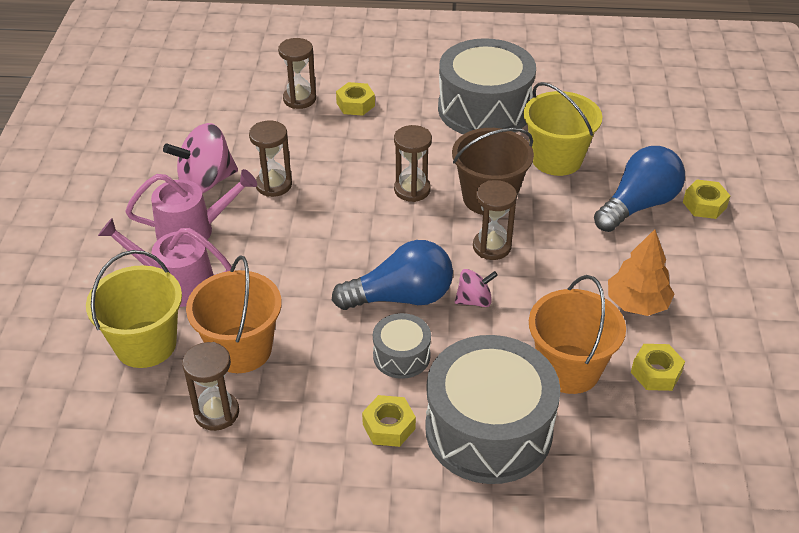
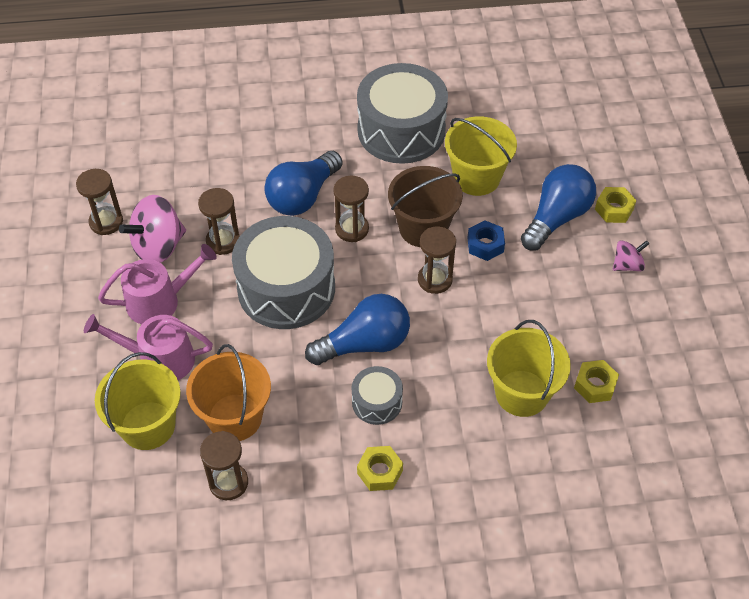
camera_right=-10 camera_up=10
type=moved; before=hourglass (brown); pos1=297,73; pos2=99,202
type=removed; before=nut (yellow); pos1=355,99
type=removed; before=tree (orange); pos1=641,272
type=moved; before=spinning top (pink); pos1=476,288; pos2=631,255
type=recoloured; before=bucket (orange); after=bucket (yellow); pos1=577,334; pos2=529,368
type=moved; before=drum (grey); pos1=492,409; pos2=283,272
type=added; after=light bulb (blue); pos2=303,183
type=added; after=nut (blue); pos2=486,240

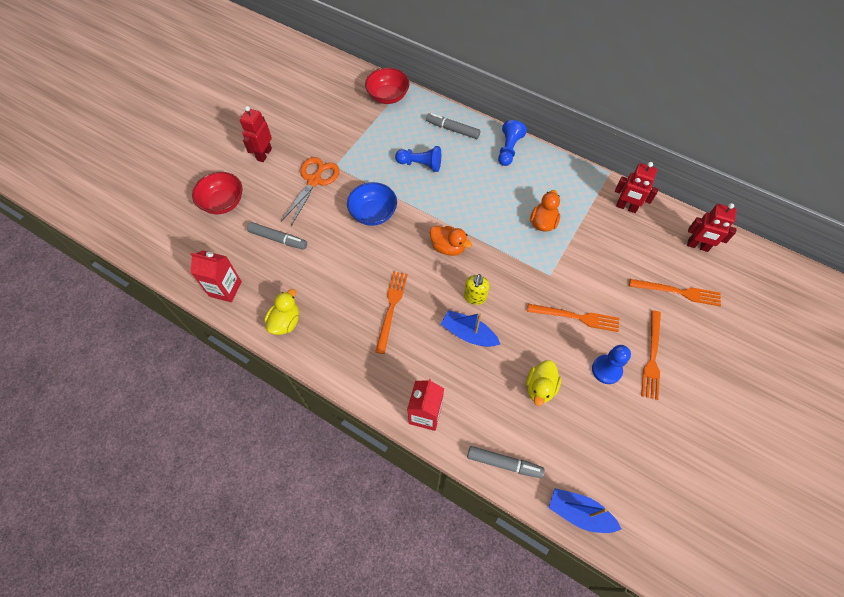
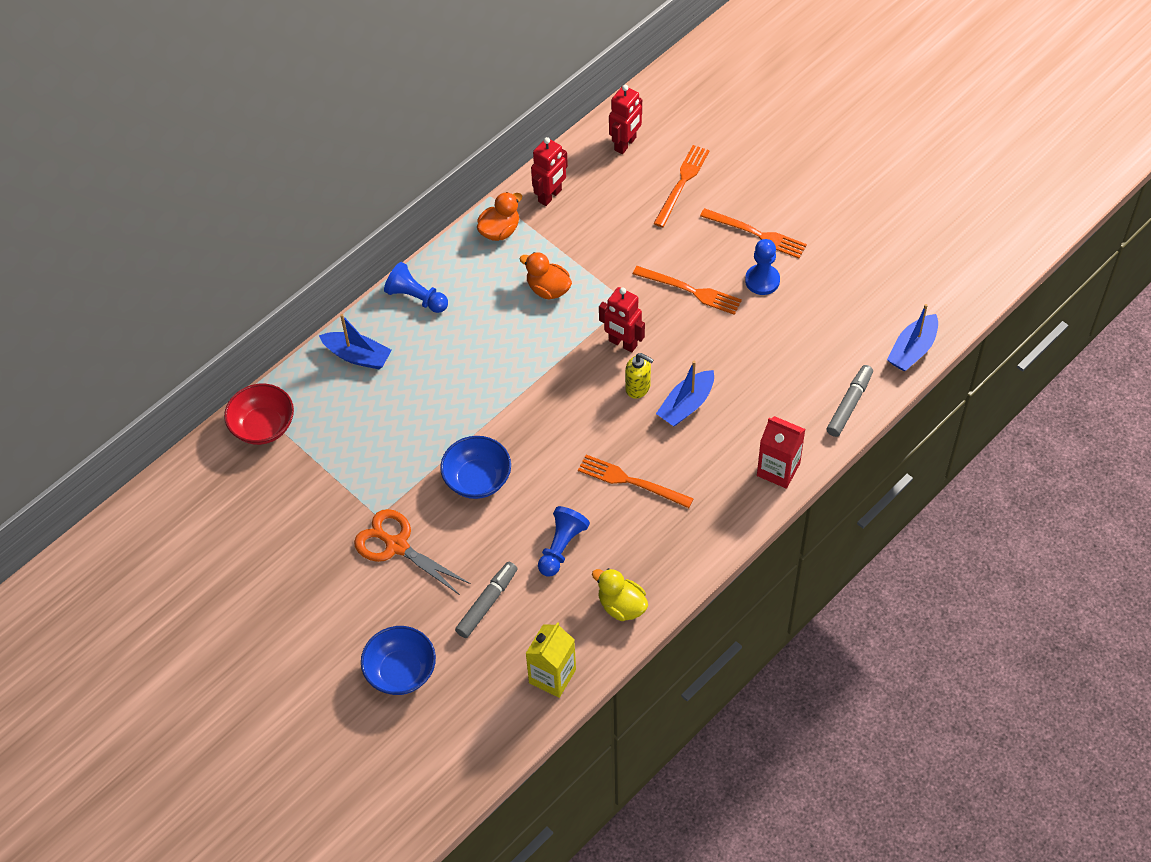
camera_right=-75 camera_up=-5
type=moved; before=robot (red); pos1=256,134; pos2=622,319
type=replaced; before=marker (grey); after=boat (blue); pos1=453,126; pos2=355,341
type=moved; before=pawn (blue); pos1=418,159; pos2=564,541
type=recoloured; before=bowl (red); after=bowl (blue); pos1=217,193; pos2=398,660
type=moved; before=duck (orange); pos1=451,241; pos2=499,216
type=recoloured; before=carton (red); after=carton (yellow); pos1=216,276; pos2=550,660
type=turned; before=fork (orange); pos1=573,318; pos2=687,290; turn=90
type=removed; before=duck (yellow); pos1=543,383

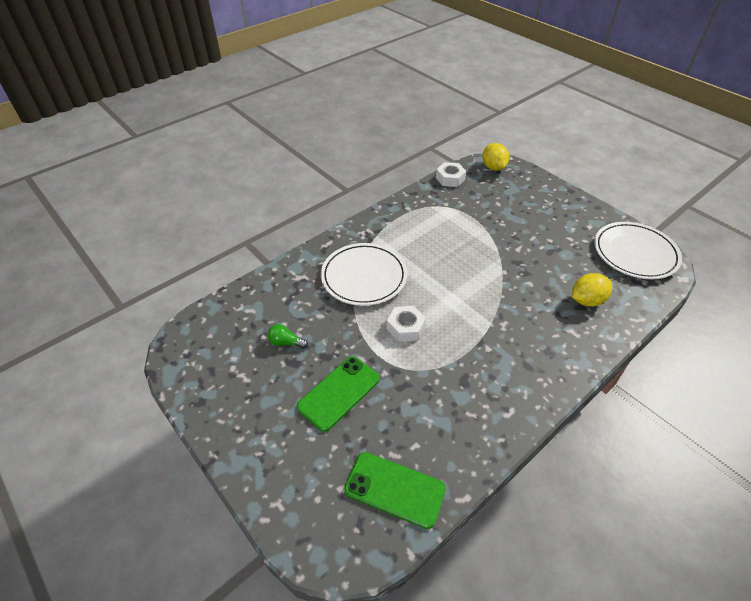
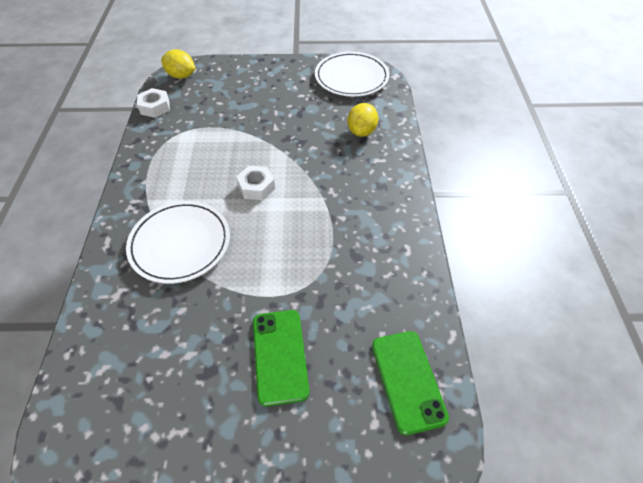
camera_right=-50 camera_up=5
type=moved; before=nut (white); pos1=406,324; pos2=255,183
type=removed; before=light bulb (green); pos1=288,336
type=turned; before=phone (green); pos1=395,490; pos2=410,383; turn=-75

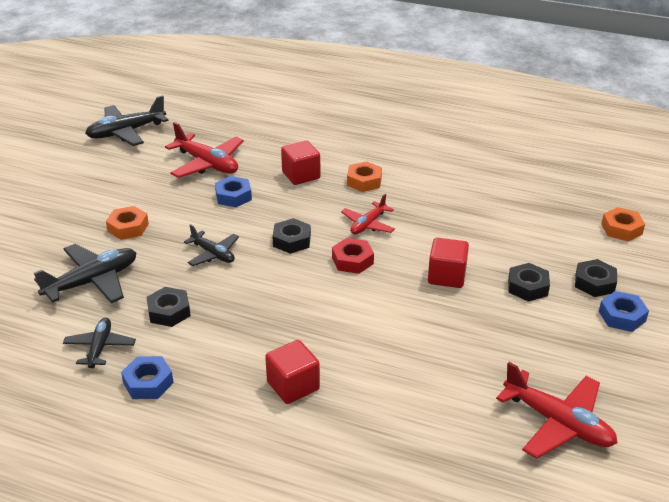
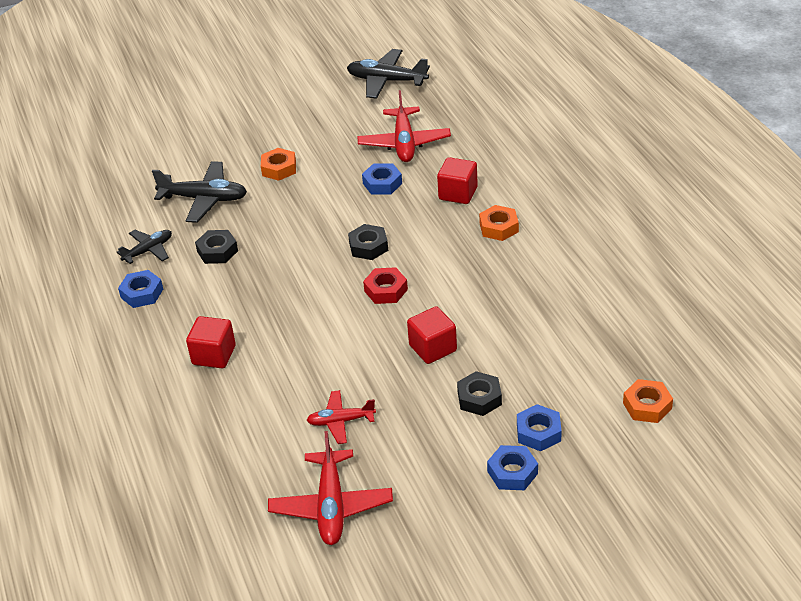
camera_right=50 camera_up=5
type=moved; before=plane (red); pos1=368,214; pos2=341,417
type=removed; before=plane (black); pos1=211,245
type=recoloured; before=nut (black); after=nut (blue); pos1=596,278; pos2=539,427

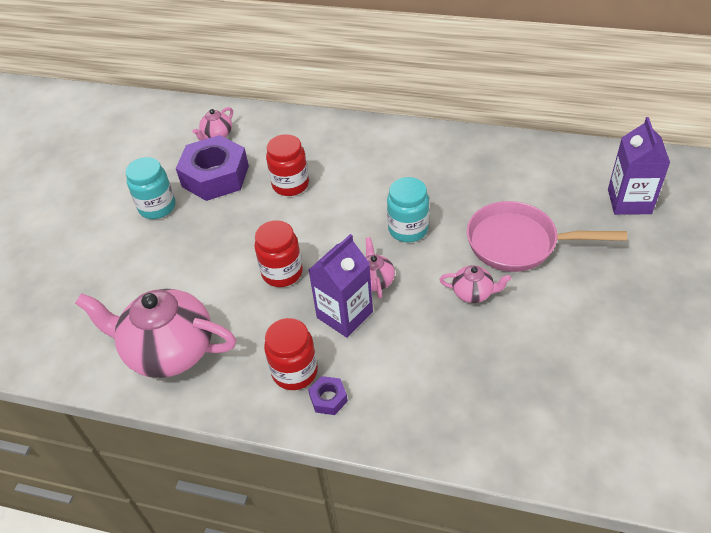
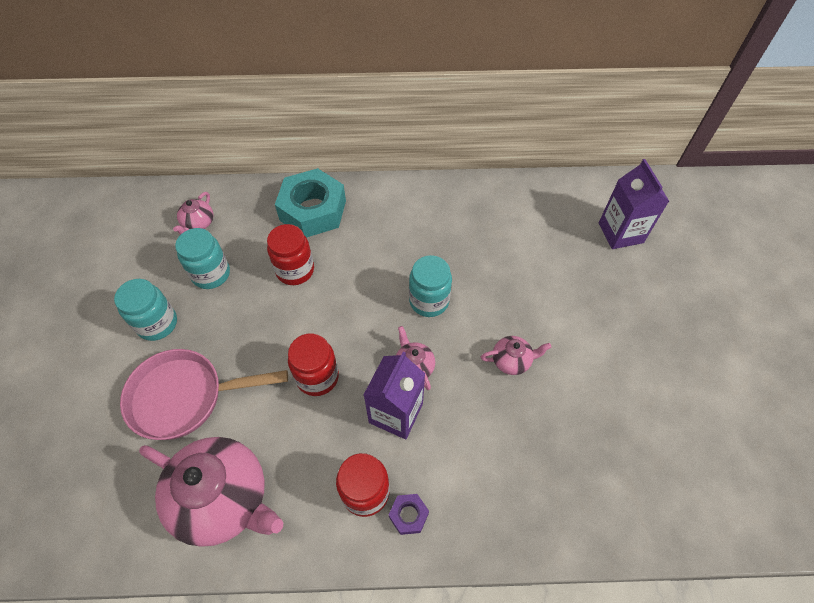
camera_right=-20 camera_up=10
type=replaced; before=nut (purple); after=jar (turquoise); pos1=212,168; pos2=202,258
type=moved; before=pan (pink); pos1=547,236; pos2=204,394
type=turned; before=teapot (pink); pos1=155,333; pos2=211,492; turn=-150
type=added; after=nut (turquoise); pos2=310,203

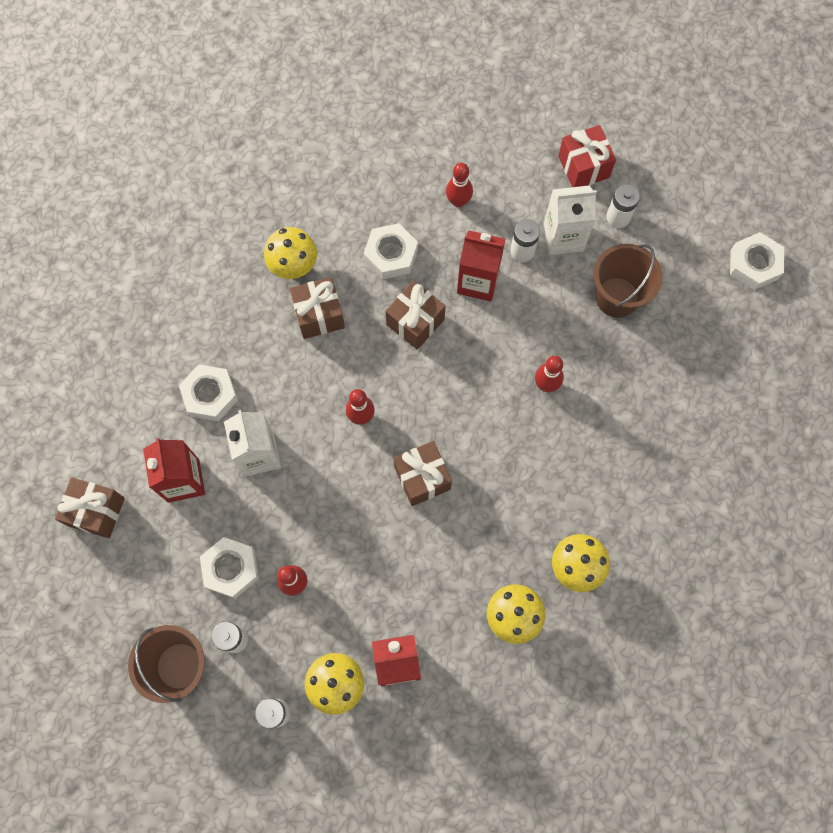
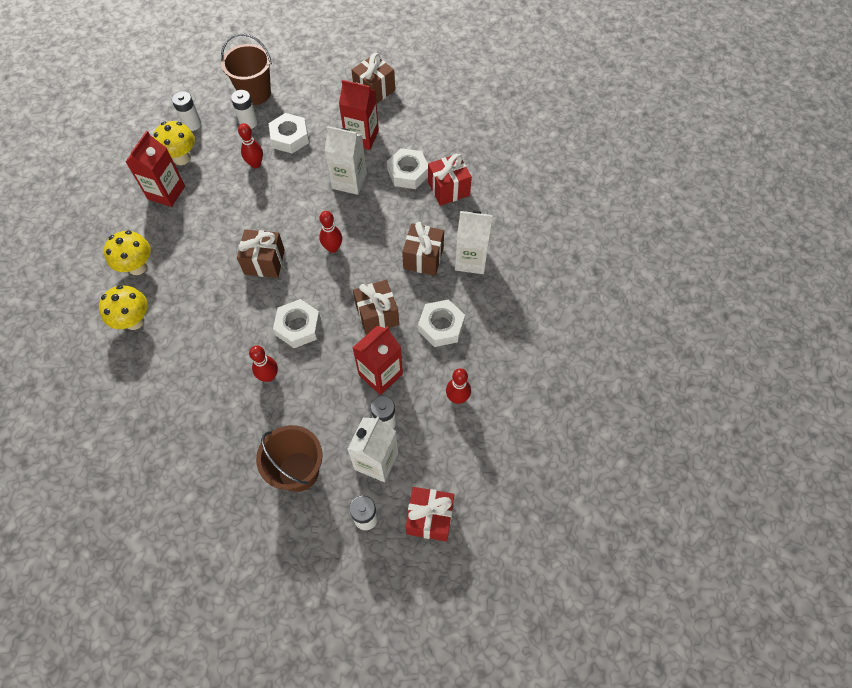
camera_right=120 camera_up=-10
type=replaced; before=mushroom (yellow); after=carton (white); pos1=290,253; pos2=473,242
type=moved; before=nut (white); pos1=757,261; pos2=297,323
type=added; after=gift (red); pos2=450,180

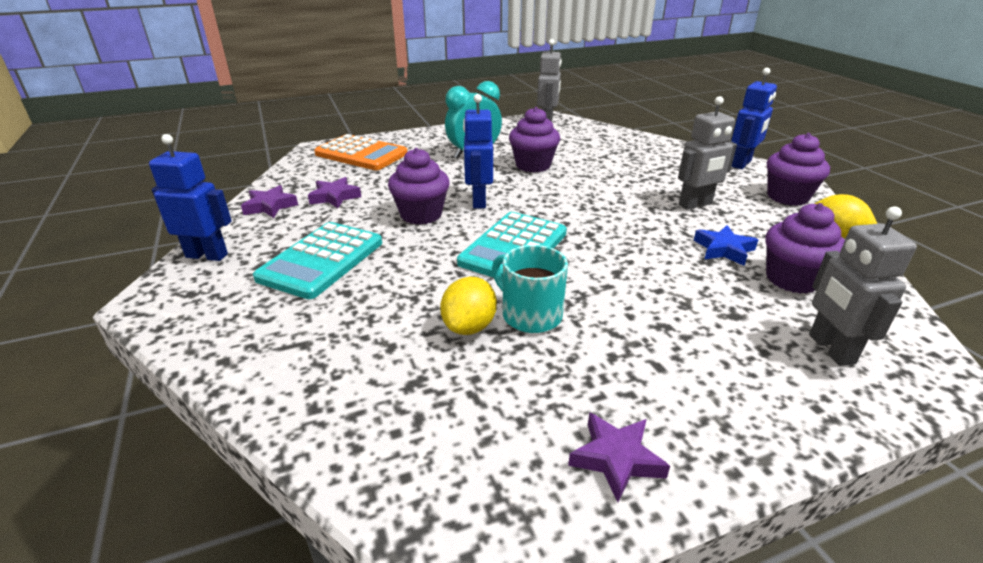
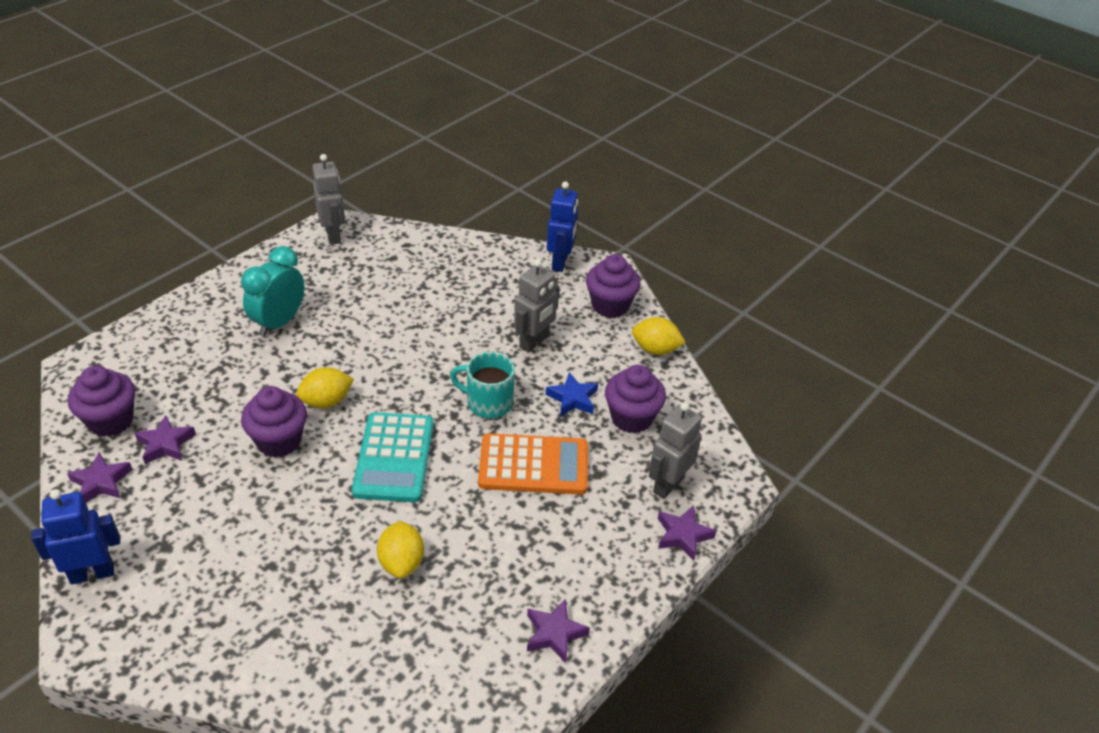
camera_right=-30 camera_up=10
type=replaced; before=robot (blue); after=lemon (yellow); pos1=478,151; pos2=325,387
type=moved; before=cupcake (purple); pos1=534,140; pos2=101,401
type=moved; before=calculator (orange); pos1=360,152; pos2=533,464
type=turned; before=robot (grey); pos1=863,286; pos2=675,450; turn=75
type=removed; before=calculator (turquoise); pos1=317,260
type=moved; before=mug (turquoise); pos1=530,289; pos2=482,385
type=added; after=star (purple); pos2=687,533

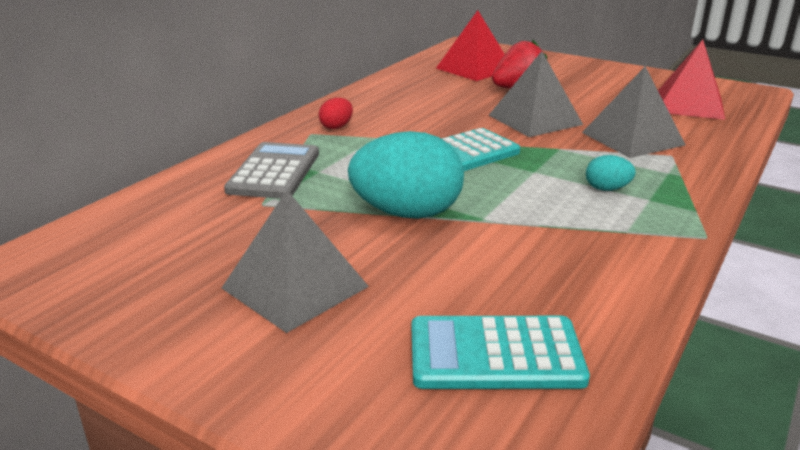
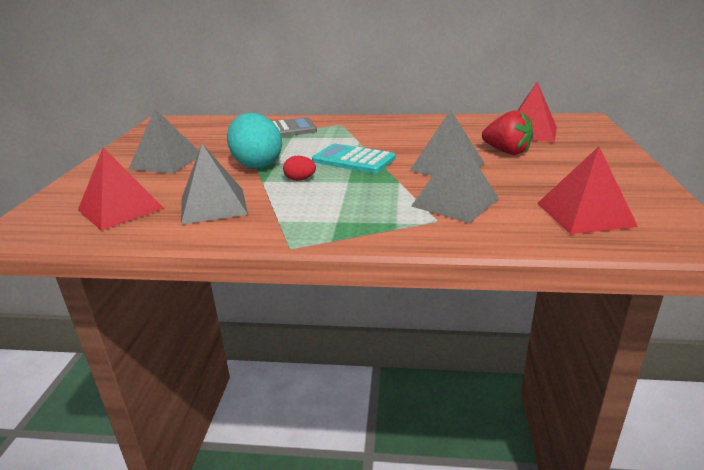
camera_right=65 camera_up=0
type=moved; before=egg (red); pos1=336,113; pos2=299,168
type=removed; before=egg (turquoise); pos1=611,173
type=replaced; before=calculator (turquoise); after=pyramid (red); pos1=501,352; pos2=121,188
type=added; after=pyramid (grey); pos2=214,184

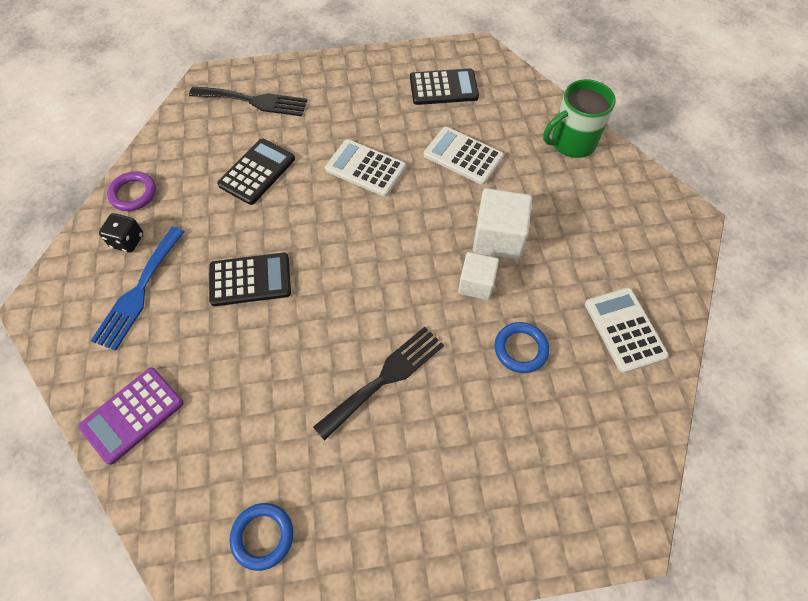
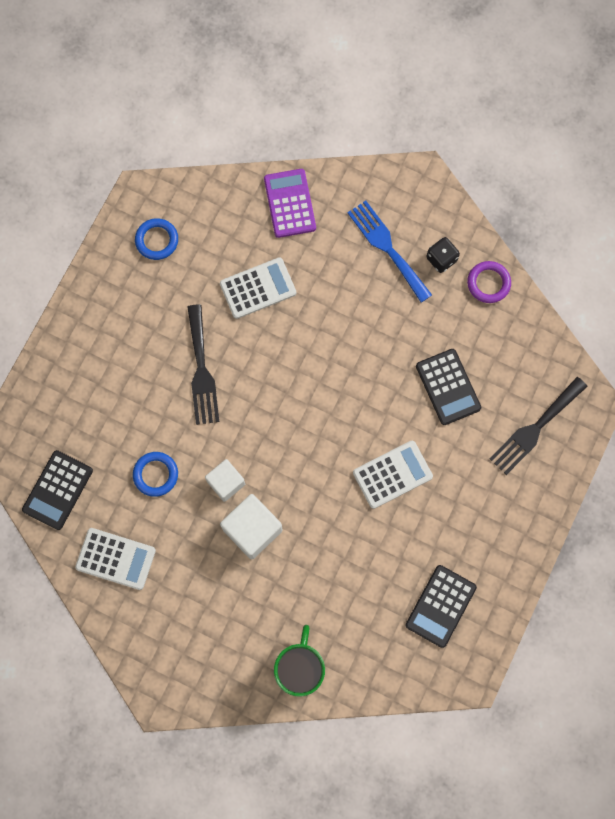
camera_right=125 camera_up=15
type=moved; before=calculator (white); pos1=464,156; pos2=258,288
type=moved; before=calculator (black); pos1=250,279; pos2=57,490

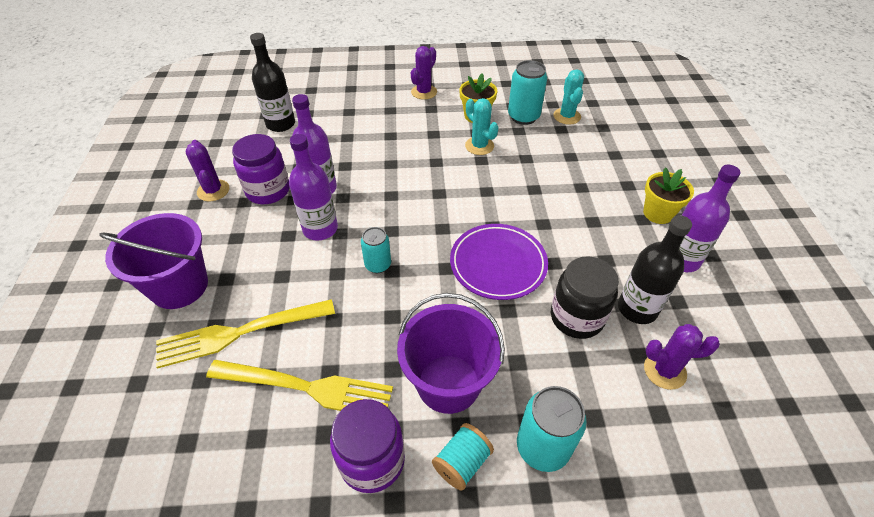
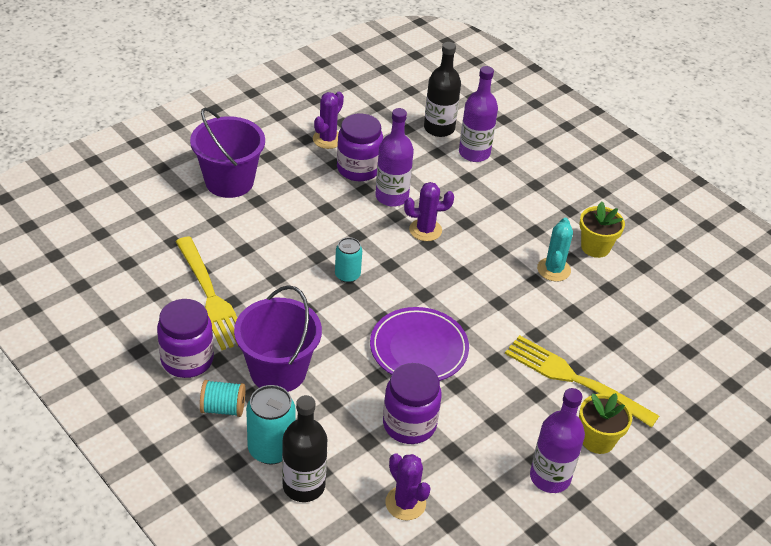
camera_right=50 camera_up=-5
type=moved; before=cactus (purple); pos1=424,73; pos2=429,211
type=removed; before=can (turquoise); pos1=527,92
type=removed; before=cactus (turquoise); pos1=568,97
type=moved; before=bottle (purple); pos1=313,187; pos2=478,114
type=moved; before=bottle (black); pos1=655,269; pos2=304,448
type=recoloured; before=jar (black); after=jar (purple); pos1=585,297; pos2=412,403
type=moved; before=fork (yellow); pos1=245,334; pos2=582,381

